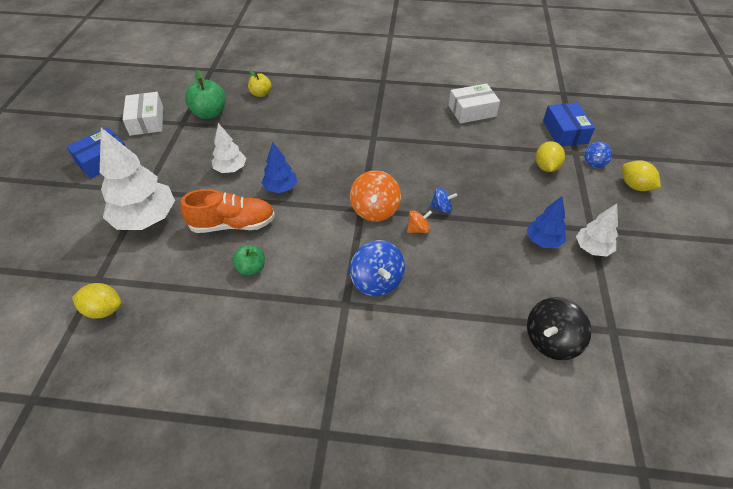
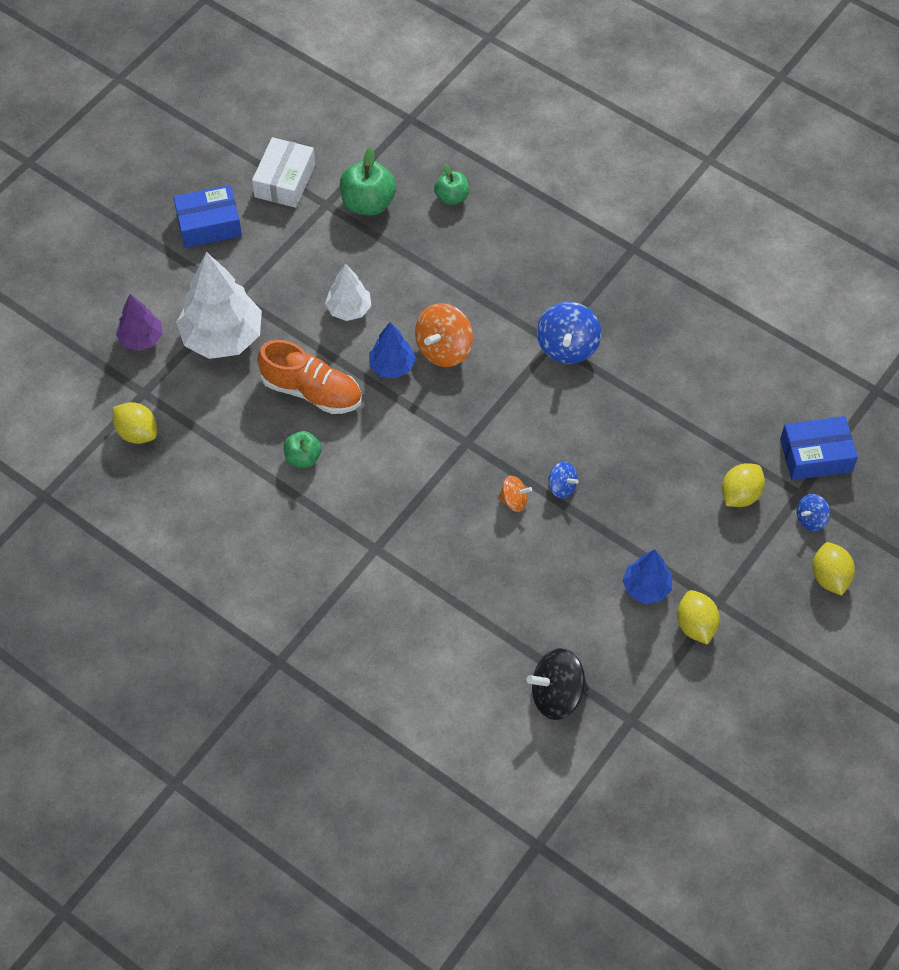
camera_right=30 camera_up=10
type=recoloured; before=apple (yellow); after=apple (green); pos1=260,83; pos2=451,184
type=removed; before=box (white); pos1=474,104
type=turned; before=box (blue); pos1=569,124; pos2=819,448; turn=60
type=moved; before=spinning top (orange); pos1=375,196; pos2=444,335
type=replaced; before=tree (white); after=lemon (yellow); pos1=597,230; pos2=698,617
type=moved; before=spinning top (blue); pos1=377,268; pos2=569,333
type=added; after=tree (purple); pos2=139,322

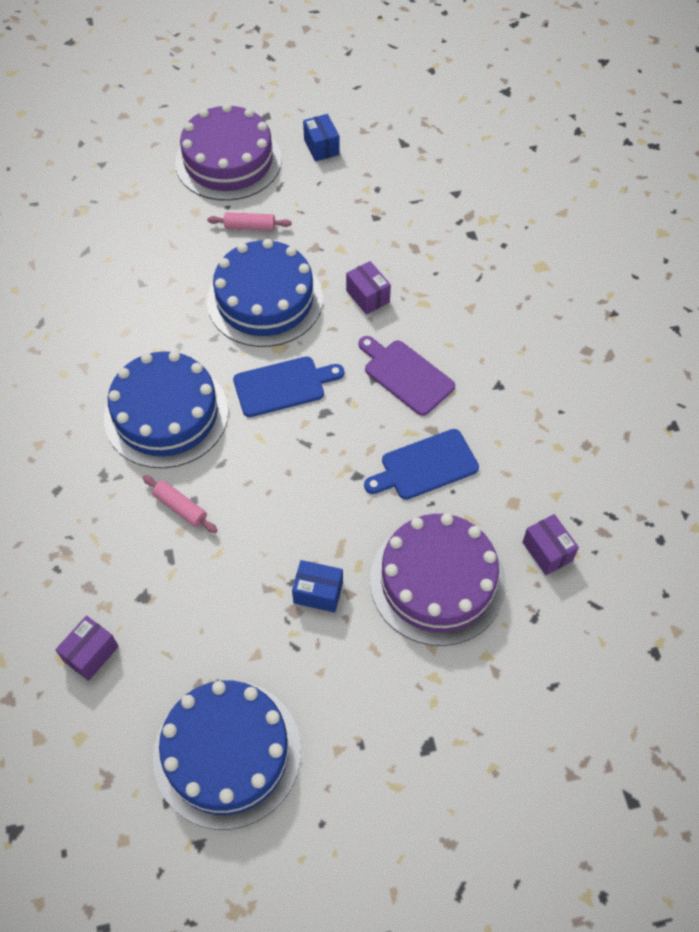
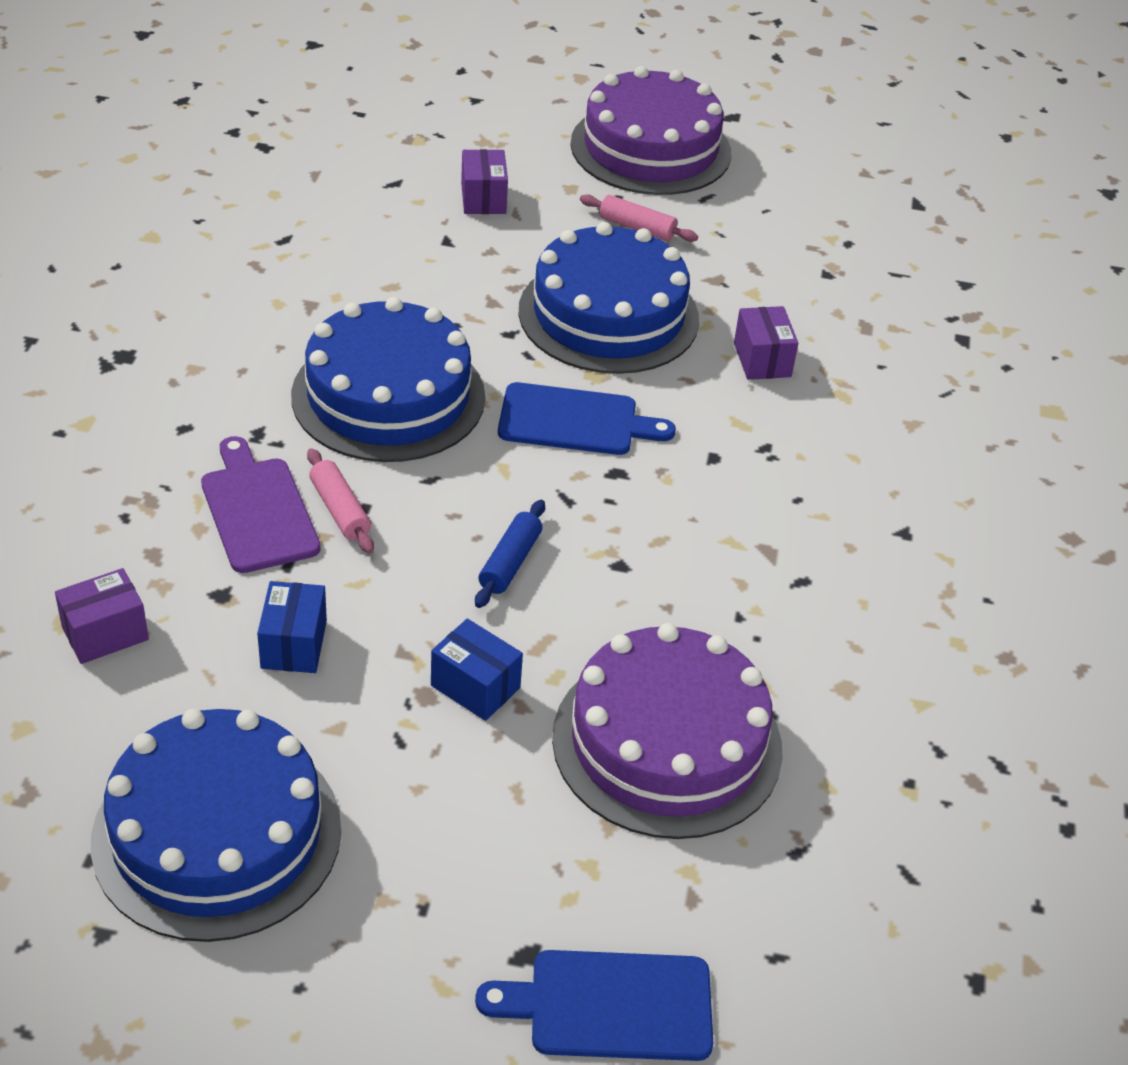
camera_right=20 camera_up=-15
type=moved; before=box (blue); pos1=321,137; pos2=292,627
type=moved; before=cutting board (purple); pos1=406,376; pos2=261,504
type=moved; before=cutting board (blue); pos1=421,464; pos2=594,1005
type=moved; before=box (purple); pos1=550,544; pos2=484,181
type=added; after=rolling pin (blue); pos2=510,554

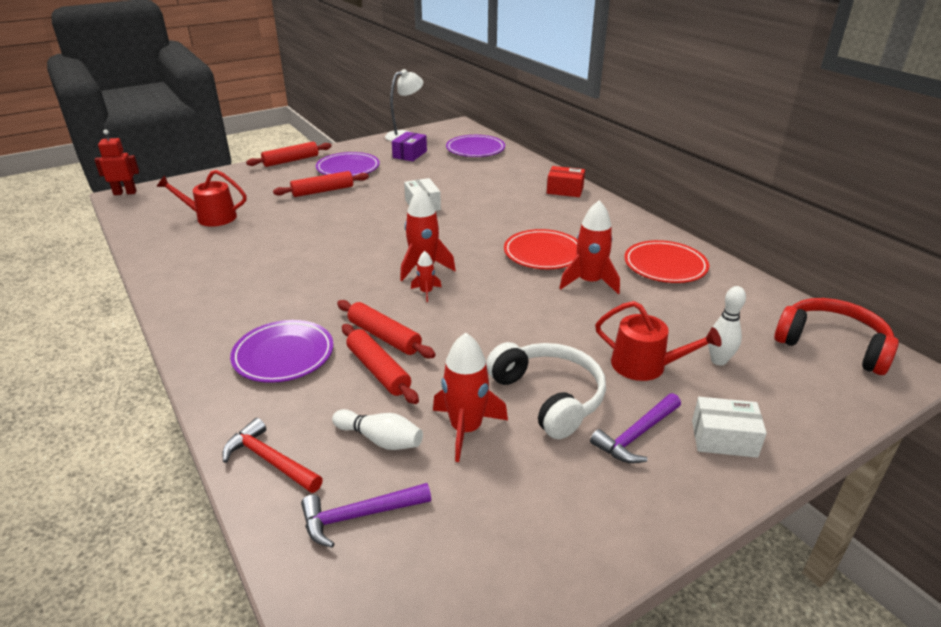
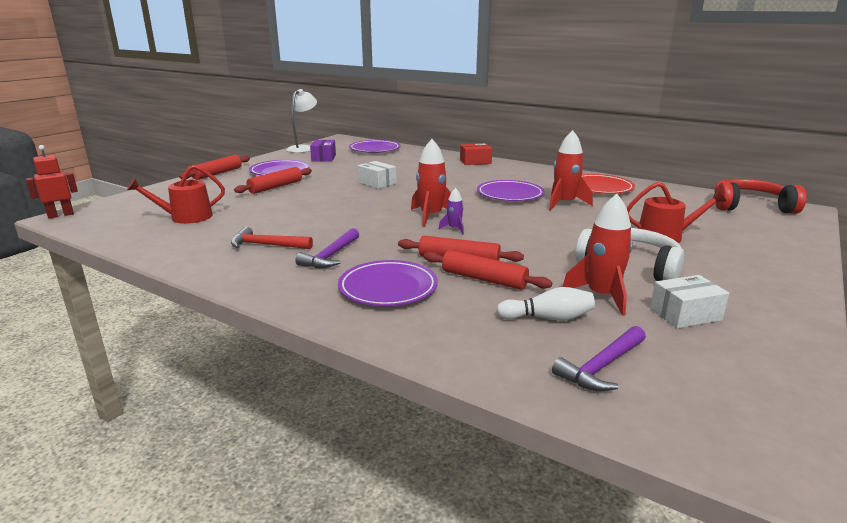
camera_right=-25 camera_up=-10
type=recoloured; before=plate (red); after=plate (purple); pos1=540,249; pos2=511,190
type=recoloured; before=rocket (red); after=rocket (purple); pos1=426,276; pos2=451,211
type=removed; before=bowling pin (white); pos1=727,326
type=moved; before=hammer (purple); pos1=635,428; pos2=327,248
type=moved; before=box (white); pos1=729,427; pos2=689,301
type=moved; before=hammer (red); pos1=272,455; pos2=272,238

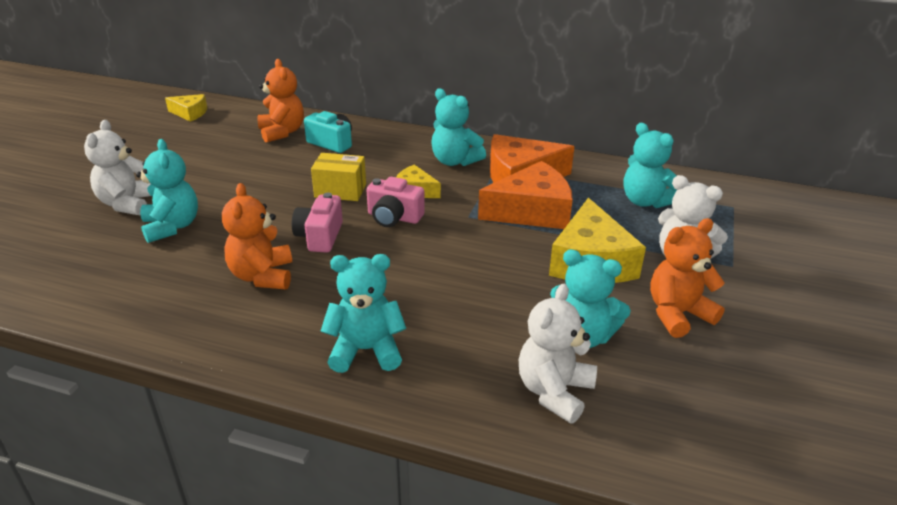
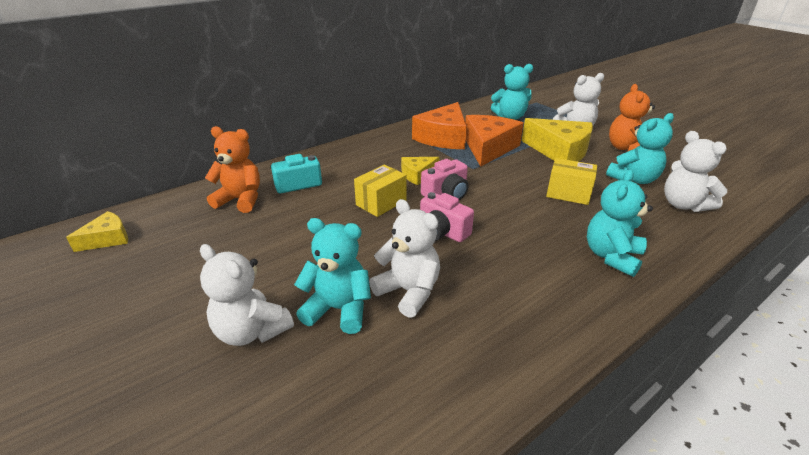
camera_right=-55 camera_up=0
type=removed; before=teddy bear (turquoise); pos1=458,127
type=removed; before=teddy bear (orange); pos1=257,236
type=added; after=box (yellow); pos2=571,181
type=added; after=teddy bear (white); pos2=404,258

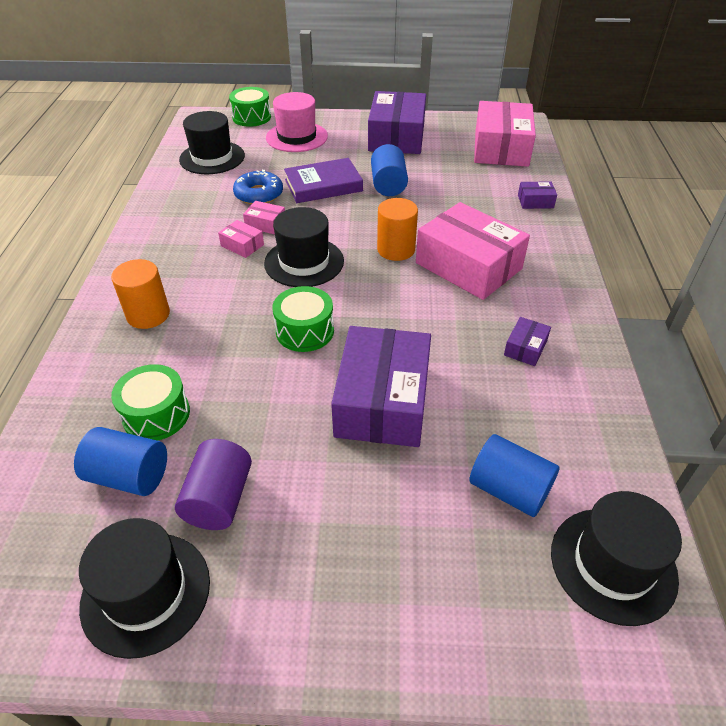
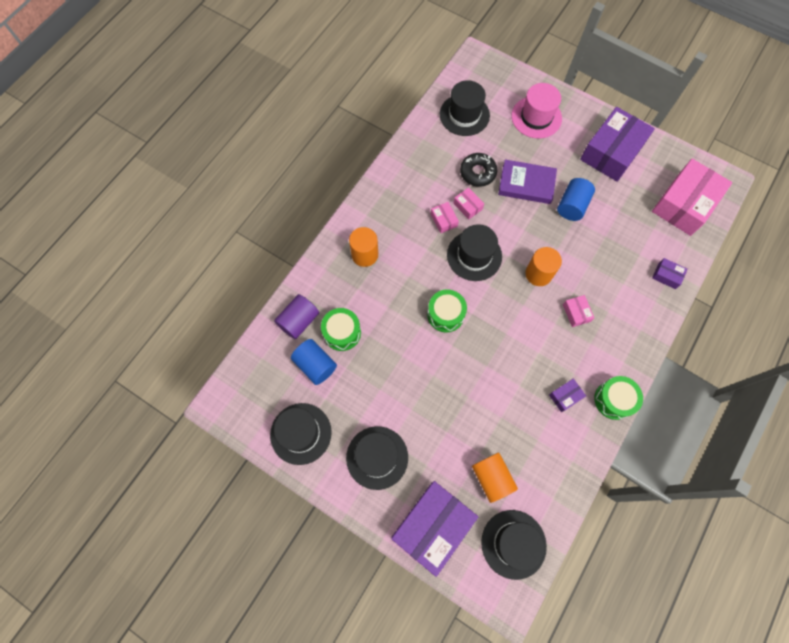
camera_right=30 camera_up=25
type=moved; before=drum (green); pos1=250,107; pos2=618,398
type=recoloured; before=donut (blue); after=donut (black); pos1=258,187; pos2=479,170
type=resized; before=box (pink); pos1=473,251; pos2=578,311; scale=0.42
type=moved; before=box (purple); pos1=381,386; pos2=434,529
type=recoloured; before=cylinder (blue); after=cylinder (orange); pos1=514,475; pos2=495,478
type=moved; before=cylinder (purple); pos1=213,484; pos2=296,316
type=added; after=hat (black); pos2=377,458

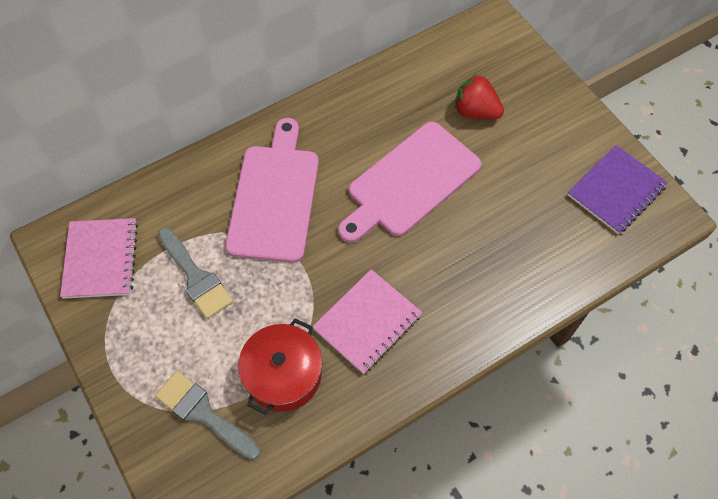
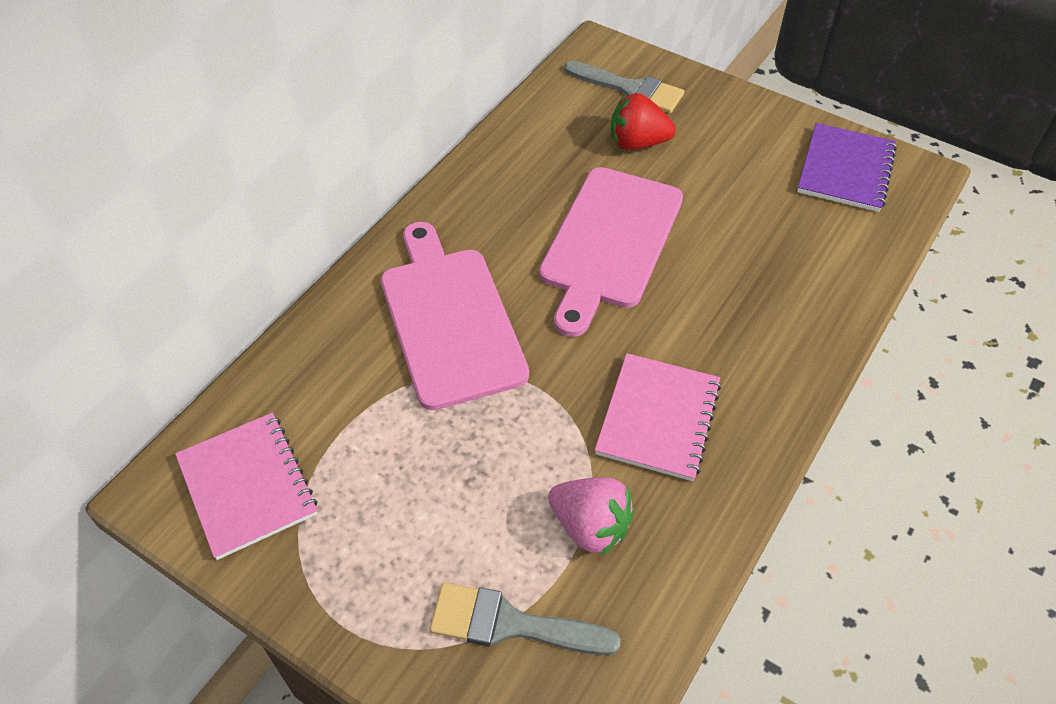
camera_right=-25 camera_up=-10
type=moved; before=brush (grey); pos1=195,273; pos2=624,87
type=replaced; before=pot (red); after=strawberry (pink); pos1=280,367; pos2=591,516

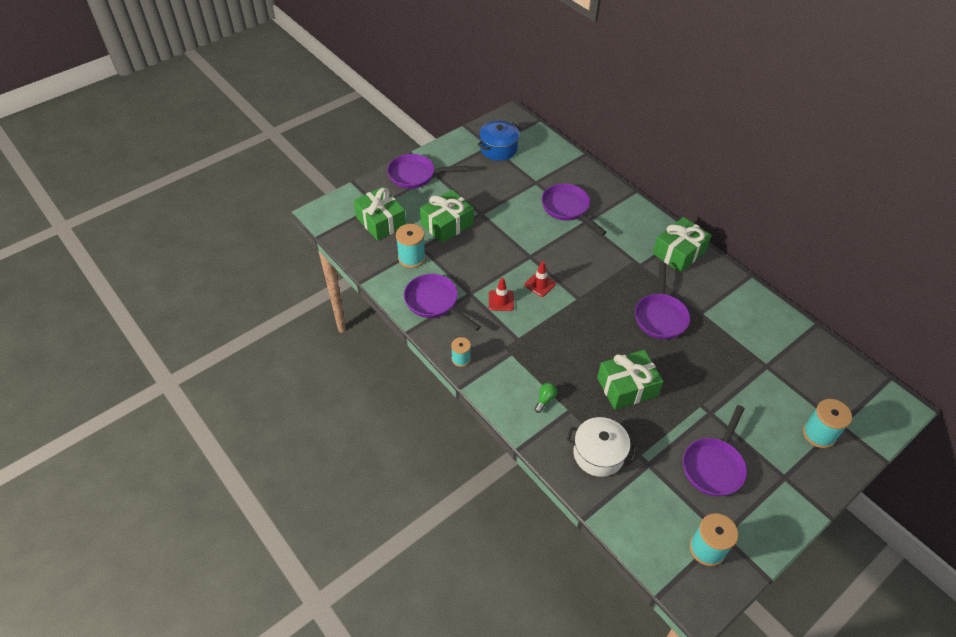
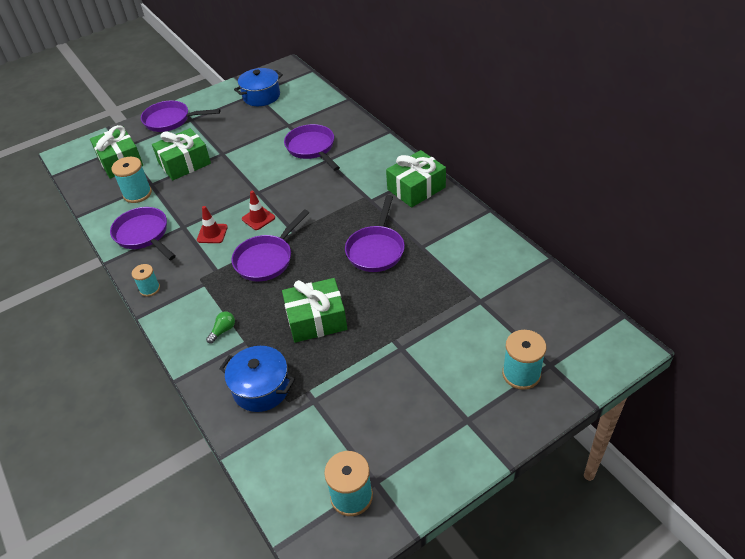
camera_right=10 camera_up=-5
type=moved; before=pan (purple); pos1=715,451; pos2=271,245
type=recoloured; before=pot (white); after=pot (blue); pos1=602,447; pos2=257,379

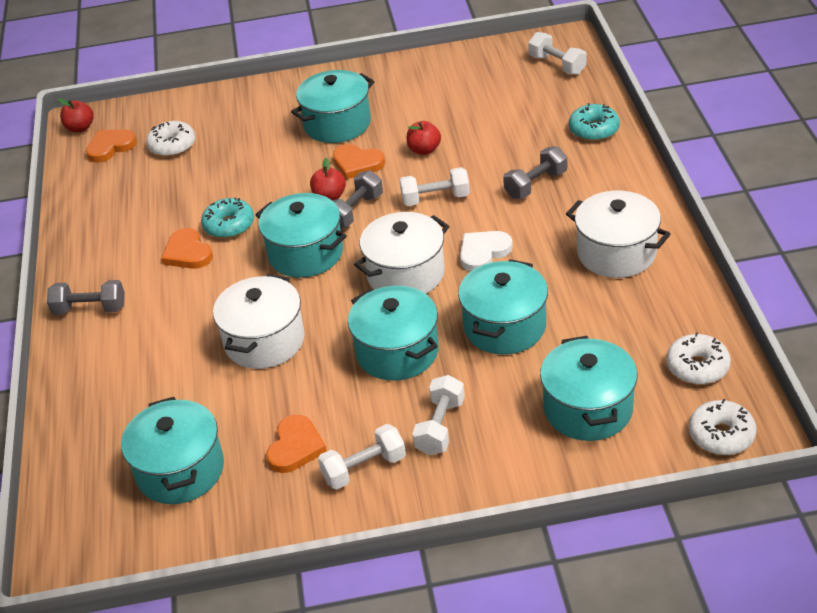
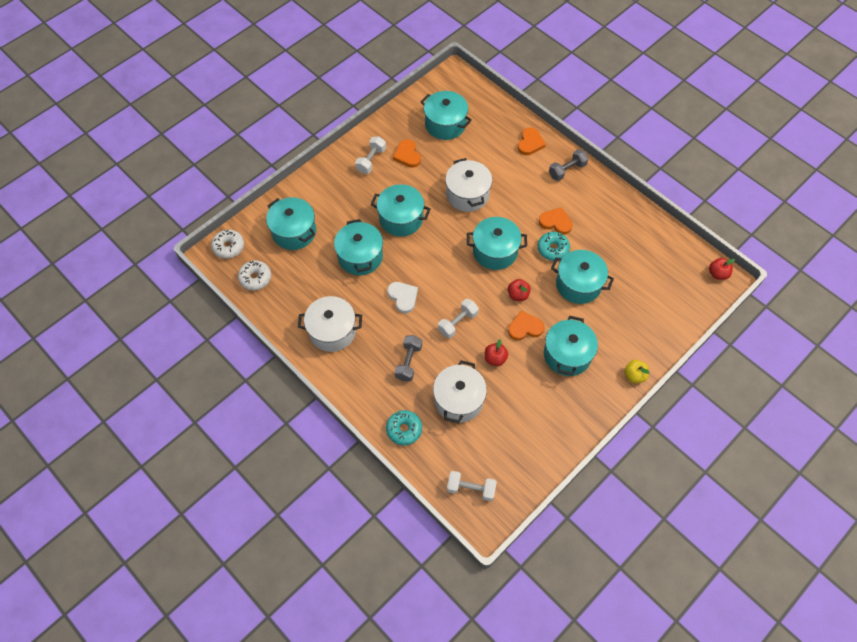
camera_right=140 camera_up=20
type=removed; before=donut (white); pos1=170,139
type=moved; before=heart (orange); pos1=111,146; pos2=532,141
type=removed; before=dumbbell (grey); pos1=357,199
type=moved; before=pot (white); pos1=401,253; pos2=460,392
type=turned; before=heart (white); pos1=486,251; pos2=402,297; turn=-45
type=removed; before=dumbbell (white); pos1=438,415
type=added; after=pot (turquoise); pos2=582,277
type=added; after=apple (yellow); pos2=637,371

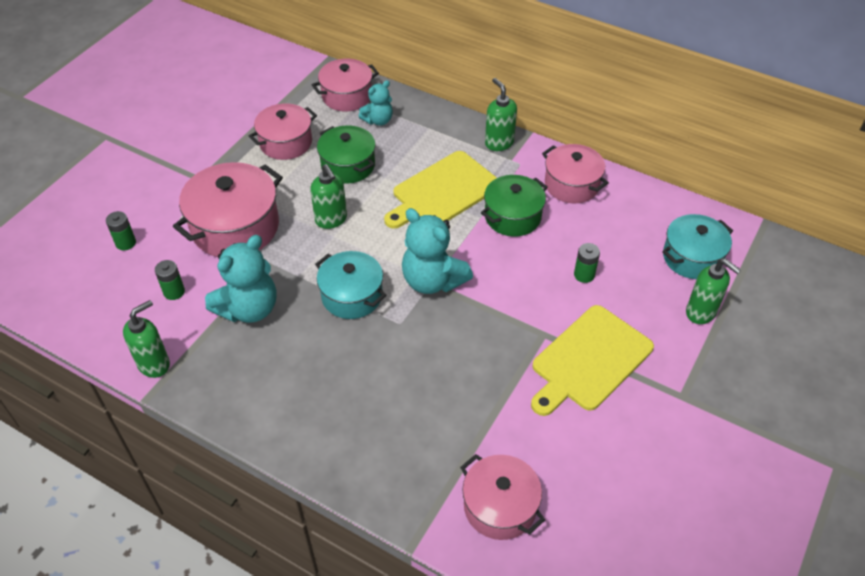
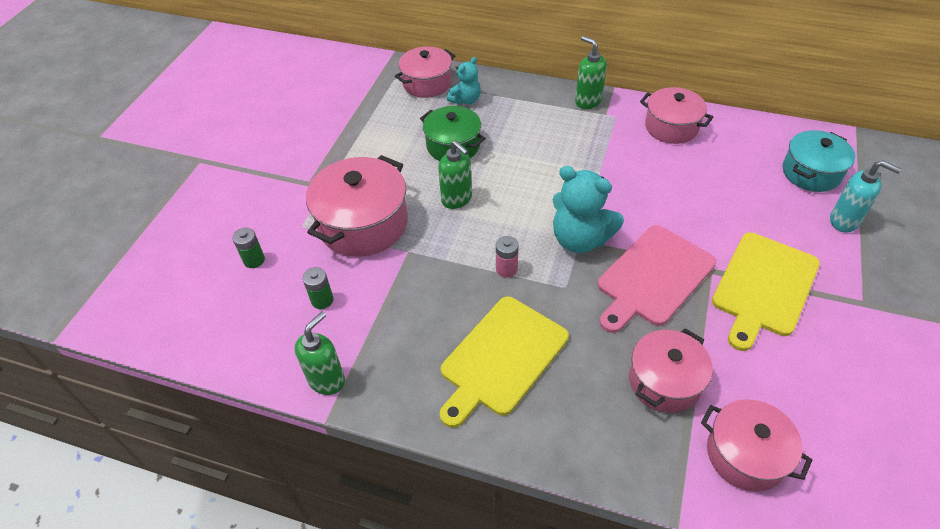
camera_right=-10 camera_up=0
type=moved; before=pot (pink); pos1=283,131; pos2=671,370
type=moved; before=cutting board (yellow); pos1=440,190; pos2=504,362
type=removed; before=pot (green); pos1=514,206
type=removed; before=teddy bear (turquoise); pos1=240,279
type=removed; before=battery (green); pos1=587,263
type=replaced; before=pot (turquoise); after=battery (pink); pos1=350,285; pos2=507,257
type=recoloured; before=soap dispenser (green); after=soap dispenser (turquoise); pos1=713,291; pos2=866,196
type=added; after=cutting board (pink); pos2=657,279

